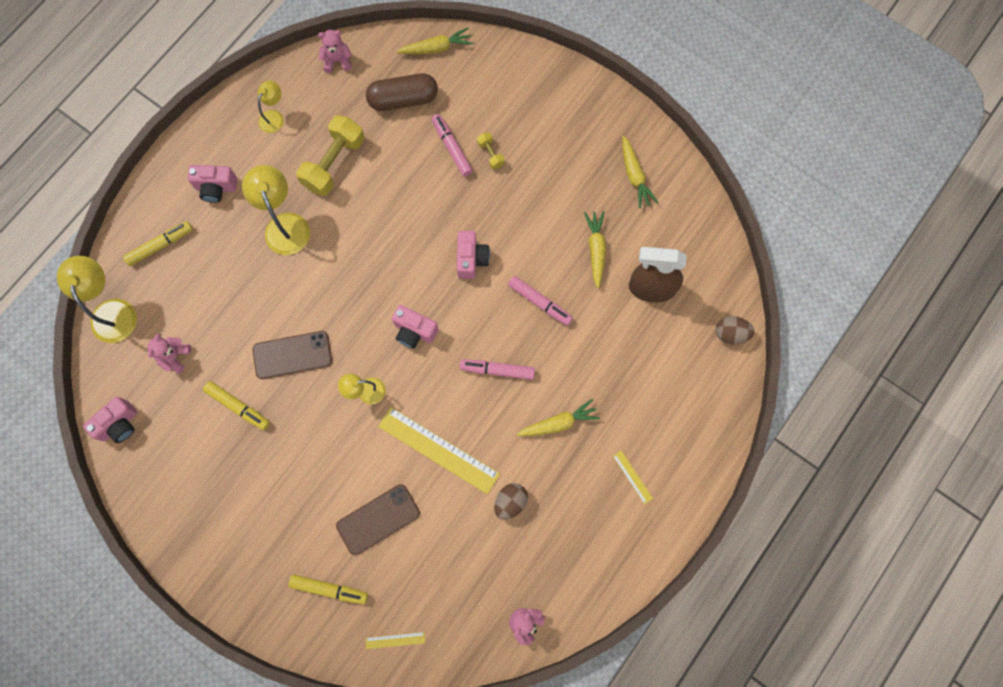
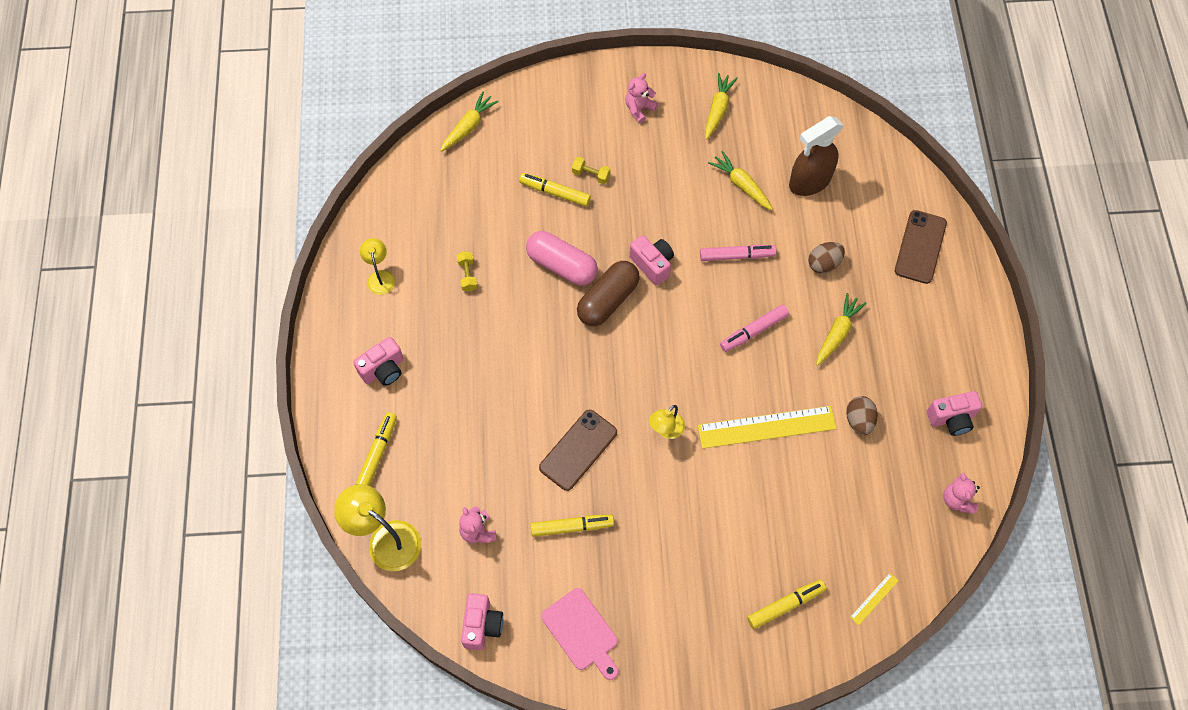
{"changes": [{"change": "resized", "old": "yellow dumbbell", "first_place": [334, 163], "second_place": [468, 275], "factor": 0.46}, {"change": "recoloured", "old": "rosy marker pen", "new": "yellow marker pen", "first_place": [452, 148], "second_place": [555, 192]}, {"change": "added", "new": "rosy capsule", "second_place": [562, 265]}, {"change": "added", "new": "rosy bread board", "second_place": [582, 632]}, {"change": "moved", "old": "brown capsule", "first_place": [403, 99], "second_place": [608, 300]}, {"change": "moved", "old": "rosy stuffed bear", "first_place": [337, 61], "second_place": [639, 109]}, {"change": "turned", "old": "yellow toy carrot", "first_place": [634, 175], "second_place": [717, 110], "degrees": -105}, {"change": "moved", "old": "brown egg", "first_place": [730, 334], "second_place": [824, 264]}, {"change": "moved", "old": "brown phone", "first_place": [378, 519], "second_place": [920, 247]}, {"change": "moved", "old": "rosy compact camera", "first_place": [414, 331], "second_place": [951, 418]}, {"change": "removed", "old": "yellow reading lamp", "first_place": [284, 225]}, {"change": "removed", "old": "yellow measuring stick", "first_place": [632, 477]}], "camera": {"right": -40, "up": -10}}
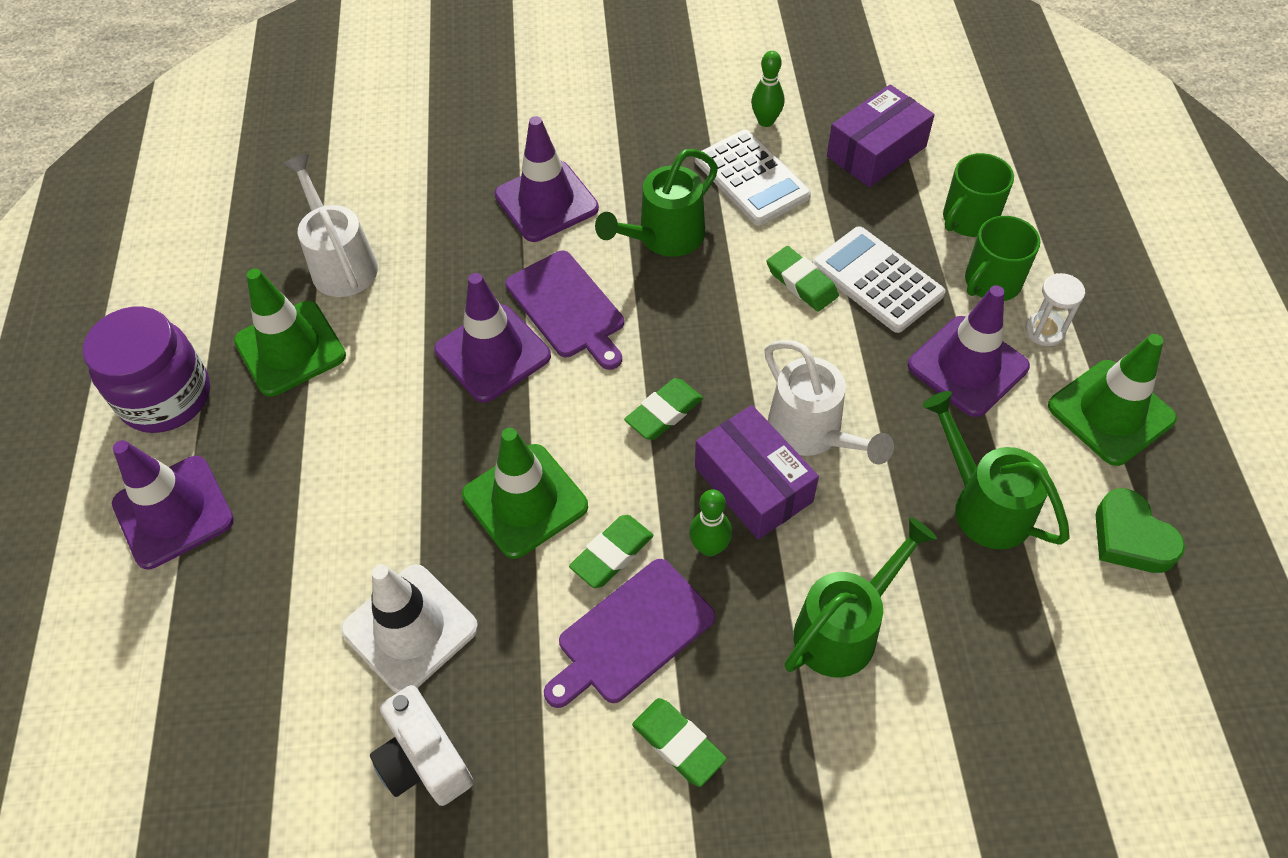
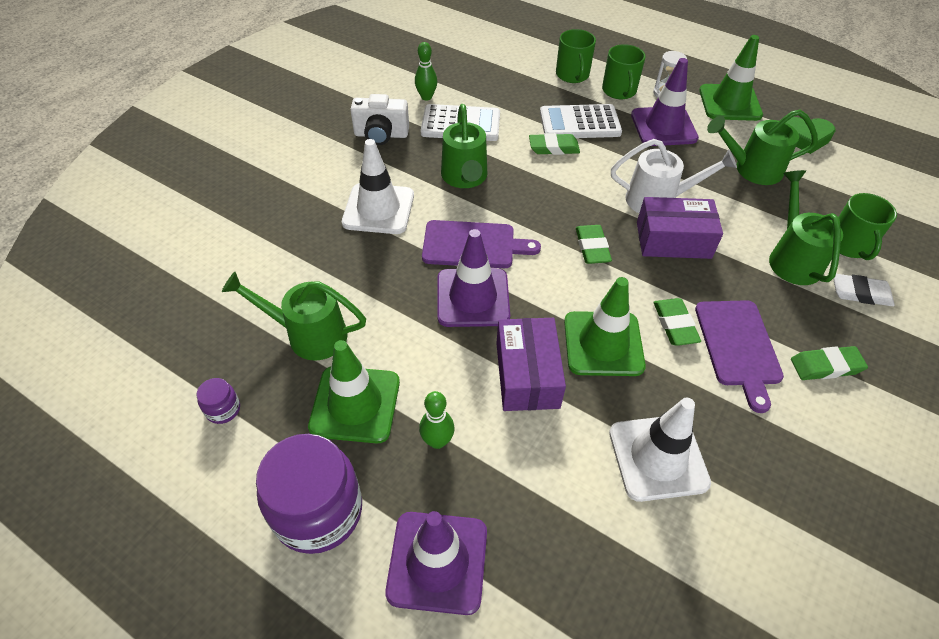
{"changes": [{"change": "added", "new": "purple jam jar", "second_place": [223, 409]}, {"change": "recoloured", "old": "white sprinkling can", "new": "leaf-green sprinkling can", "first_place": [340, 262], "second_place": [308, 334]}, {"change": "recoloured", "old": "purple road cone", "new": "white road cone", "first_place": [546, 202], "second_place": [378, 209]}, {"change": "moved", "old": "white compact camera", "first_place": [424, 760], "second_place": [381, 135]}, {"change": "moved", "old": "leaf-green tenpin", "first_place": [709, 547], "second_place": [437, 441]}, {"change": "moved", "old": "purple package", "first_place": [876, 151], "second_place": [527, 375]}, {"change": "added", "new": "white pencil eraser", "second_place": [860, 293]}, {"change": "added", "new": "leaf-green mug", "second_place": [849, 245]}], "camera": {"right": -55, "up": -5}}
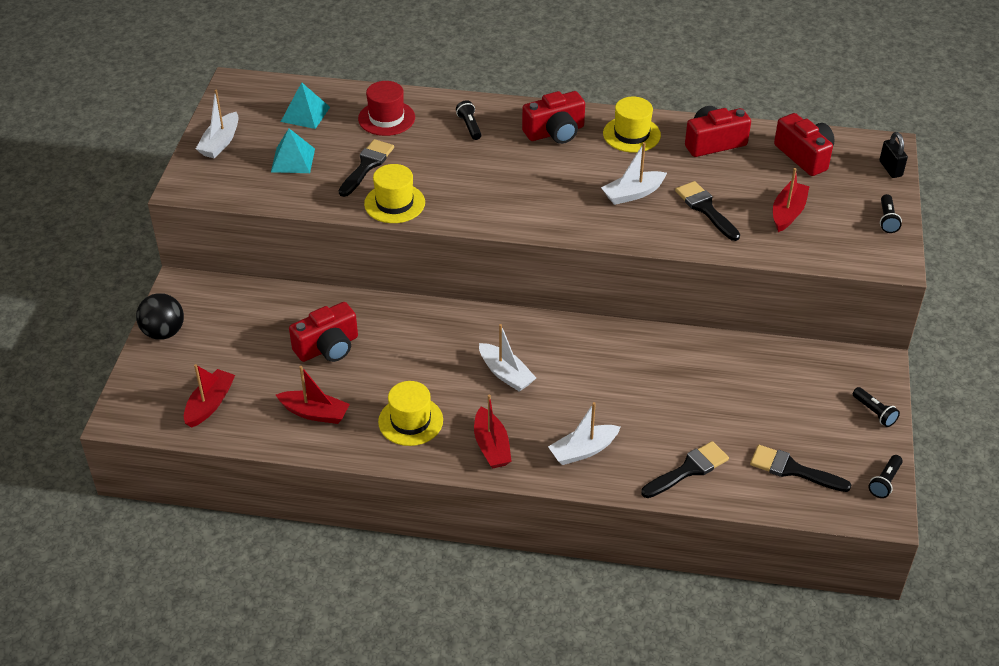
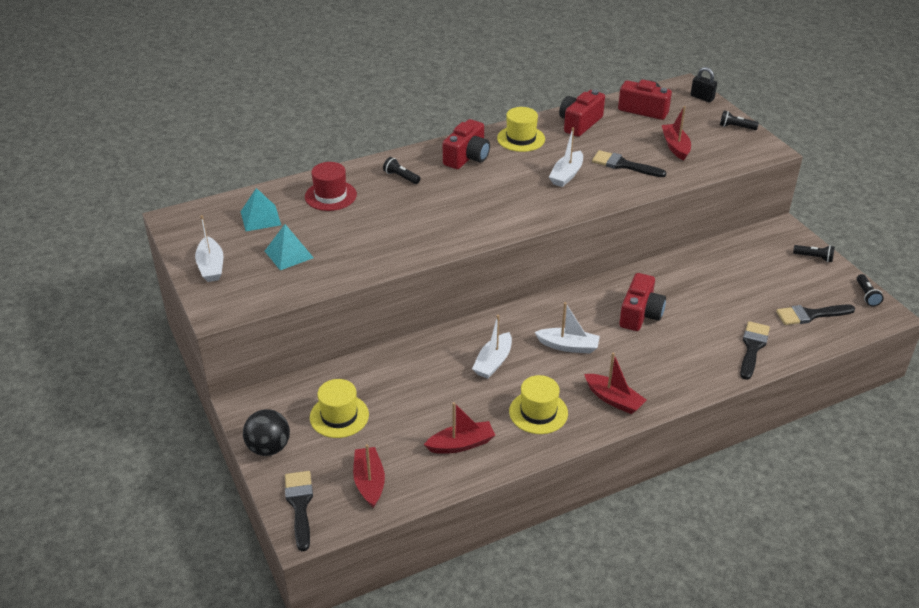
{"changes": [{"change": "moved", "old": "black paintbrush", "first_place": [366, 166], "second_place": [300, 505]}, {"change": "moved", "old": "yellow tall hat", "first_place": [394, 203], "second_place": [339, 416]}, {"change": "moved", "old": "white toy boat", "first_place": [583, 450], "second_place": [493, 362]}, {"change": "moved", "old": "scarlet compact camera", "first_place": [328, 347], "second_place": [640, 314]}, {"change": "turned", "old": "black pocket torch", "first_place": [887, 220], "second_place": [736, 127], "degrees": 135}], "camera": {"right": -35, "up": -5}}
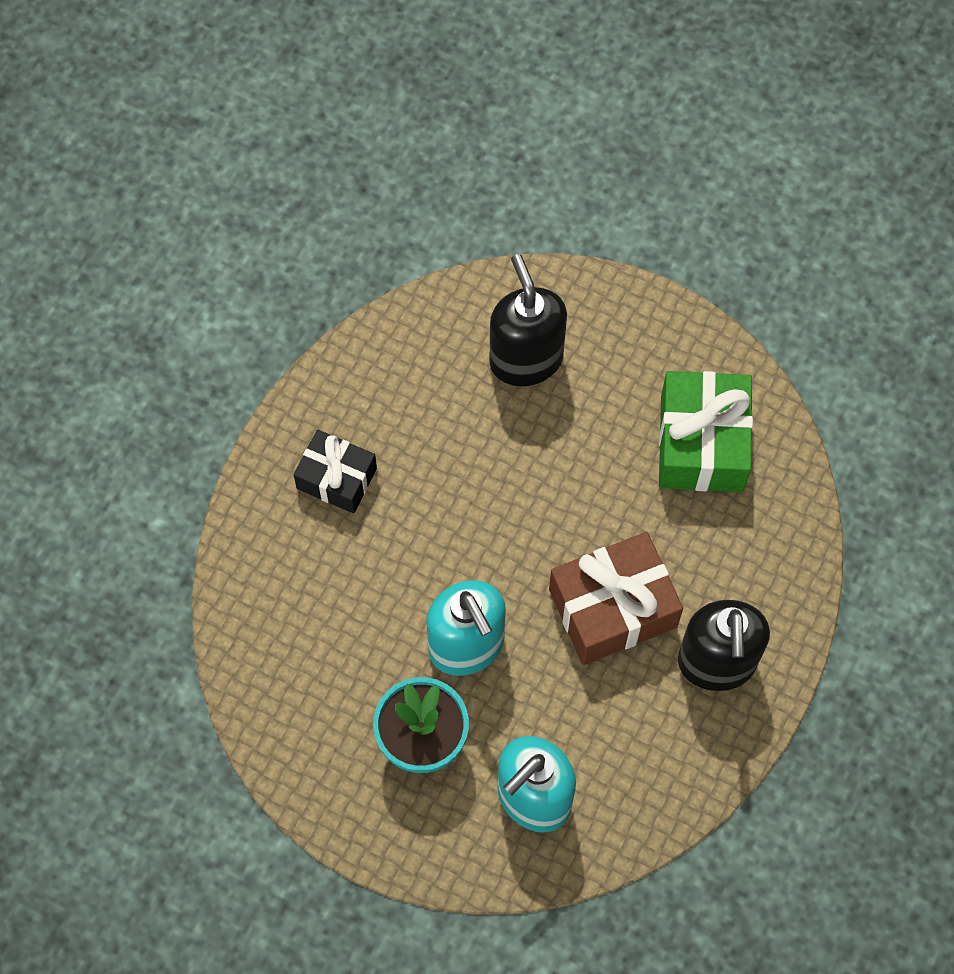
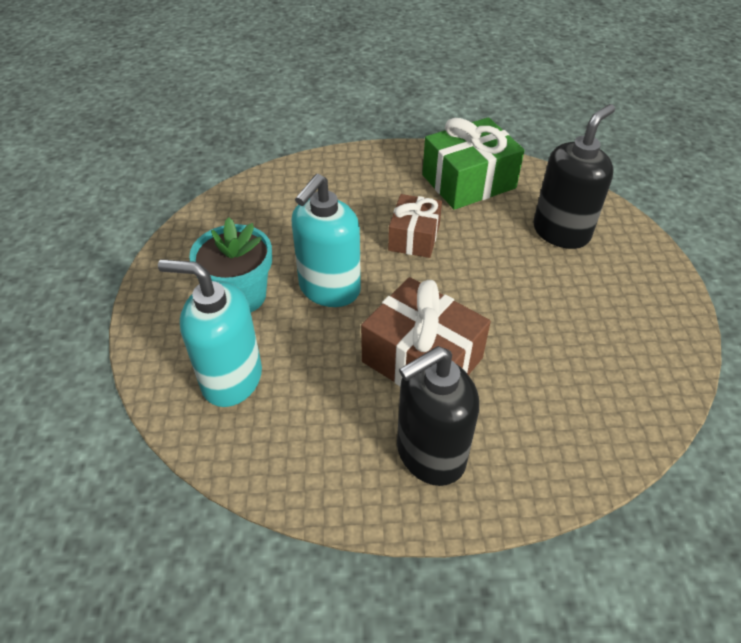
{"changes": [{"change": "added", "new": "brown wrapped gift", "second_place": [414, 237]}, {"change": "moved", "old": "leaf-green wrapped gift", "first_place": [701, 443], "second_place": [468, 181]}, {"change": "removed", "old": "black wrapped gift", "first_place": [336, 478]}], "camera": {"right": 60, "up": -20}}
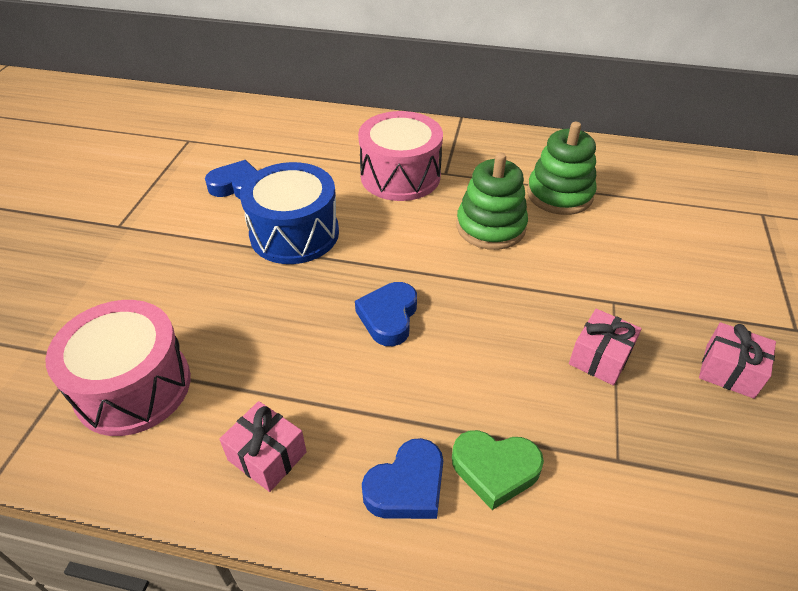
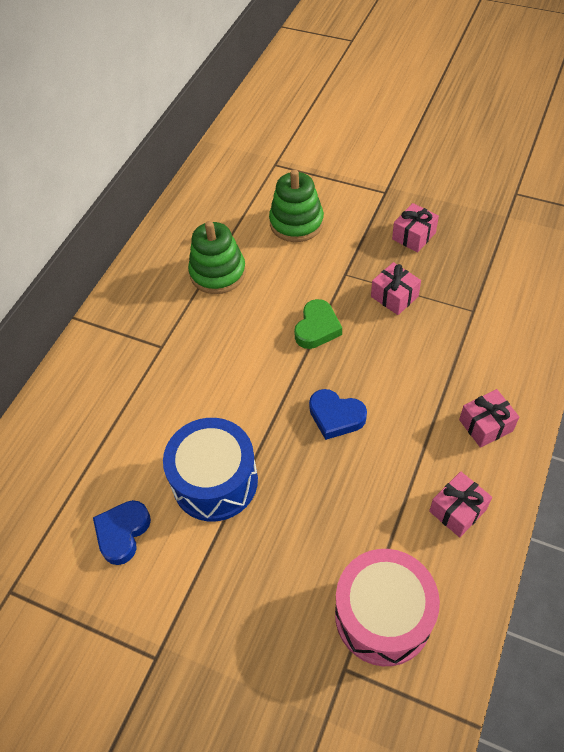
{"changes": [{"change": "moved", "old": "leaf-green stacking rings", "first_place": [490, 227], "second_place": [296, 223]}, {"change": "moved", "old": "leaf-green heart", "first_place": [495, 469], "second_place": [317, 328]}, {"change": "replaced", "old": "blue heart", "new": "rosy wrapped gift", "first_place": [407, 486], "second_place": [486, 425]}, {"change": "removed", "old": "rosy toy drum", "first_place": [400, 176]}], "camera": {"right": -75, "up": 10}}
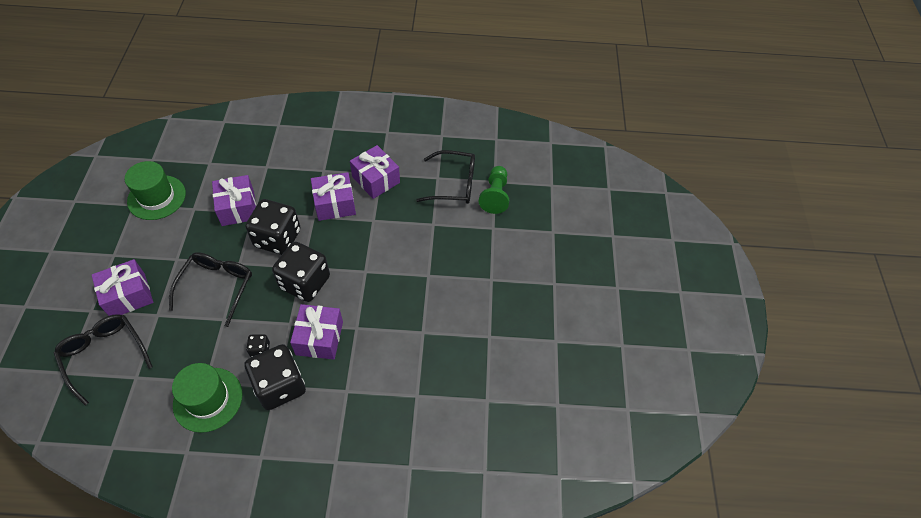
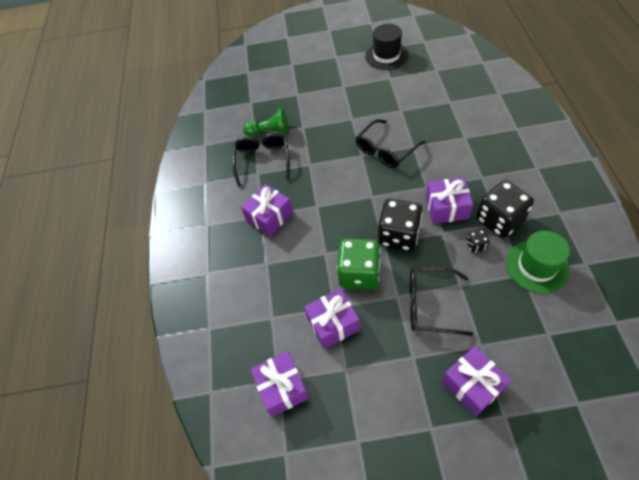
{"changes": [{"change": "moved", "old": "purple wrapped gift", "first_place": [335, 204], "second_place": [282, 387]}, {"change": "recoloured", "old": "black dice", "new": "leaf-green dice", "first_place": [277, 238], "second_place": [359, 274]}, {"change": "moved", "old": "black glasses", "first_place": [104, 355], "second_place": [385, 150]}, {"change": "added", "new": "black tall hat", "second_place": [386, 56]}, {"change": "removed", "old": "leaf-green tall hat", "first_place": [156, 197]}], "camera": {"right": -90, "up": 0}}
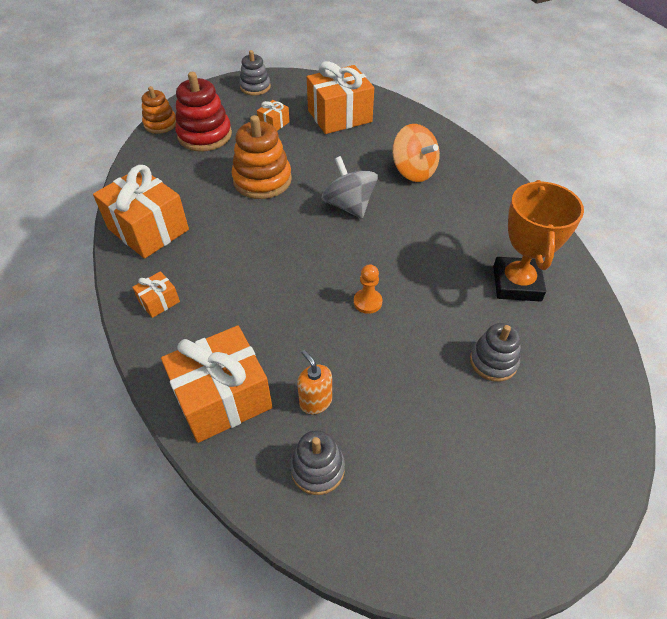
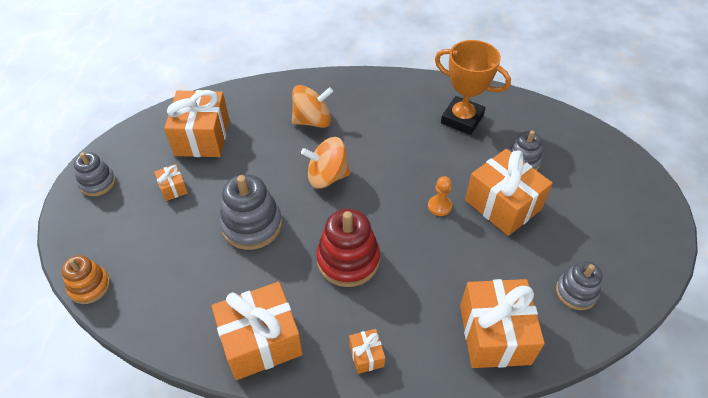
{"changes": [{"change": "recoloured", "old": "orange stacking rings", "new": "grey stacking rings", "first_place": [262, 180], "second_place": [252, 225]}, {"change": "recoloured", "old": "grey toy top", "new": "orange toy top", "first_place": [349, 205], "second_place": [327, 176]}, {"change": "moved", "old": "scarlet stacking rings", "first_place": [205, 135], "second_place": [348, 260]}, {"change": "added", "new": "orange wrapped gift", "second_place": [503, 205]}, {"change": "removed", "old": "orange pump bottle", "first_place": [315, 401]}], "camera": {"right": -65, "up": 0}}
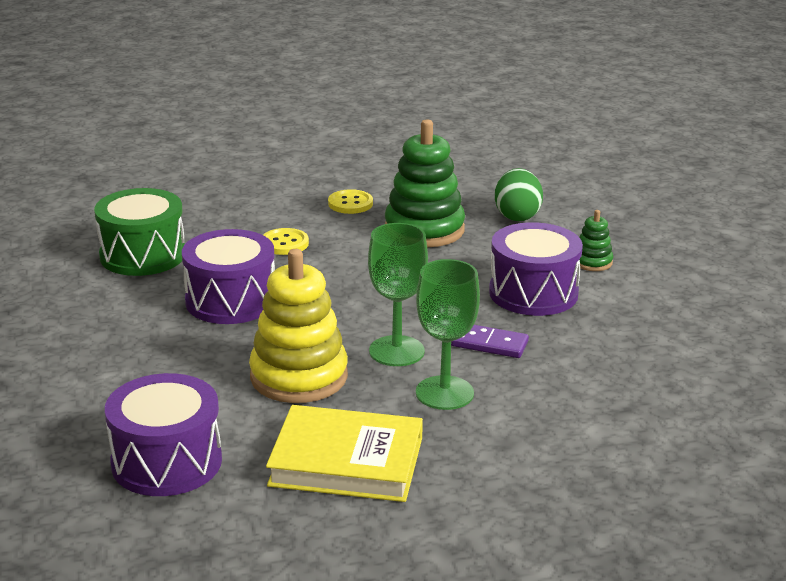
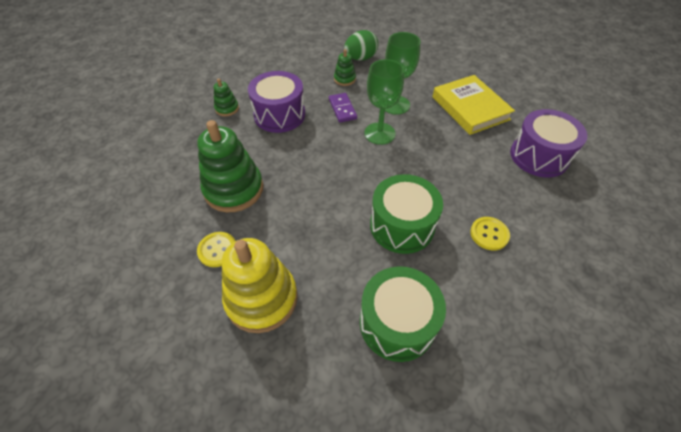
{"changes": [{"change": "moved", "old": "yellow stacking rings", "first_place": [299, 376], "second_place": [261, 298]}, {"change": "added", "new": "leaf-green stacking rings", "second_place": [344, 79]}, {"change": "moved", "old": "leaf-green egg", "first_place": [517, 216], "second_place": [360, 58]}, {"change": "recoloured", "old": "purple toy drum", "new": "leaf-green toy drum", "first_place": [230, 301], "second_place": [402, 226]}, {"change": "moved", "old": "yellow button", "first_place": [284, 243], "second_place": [489, 234]}], "camera": {"right": -125, "up": 25}}
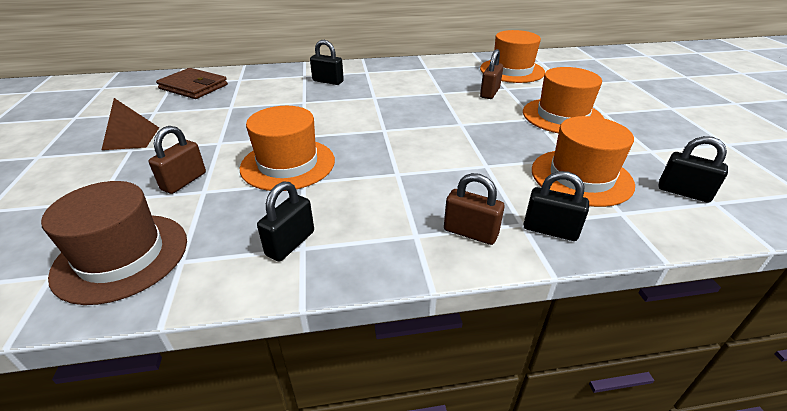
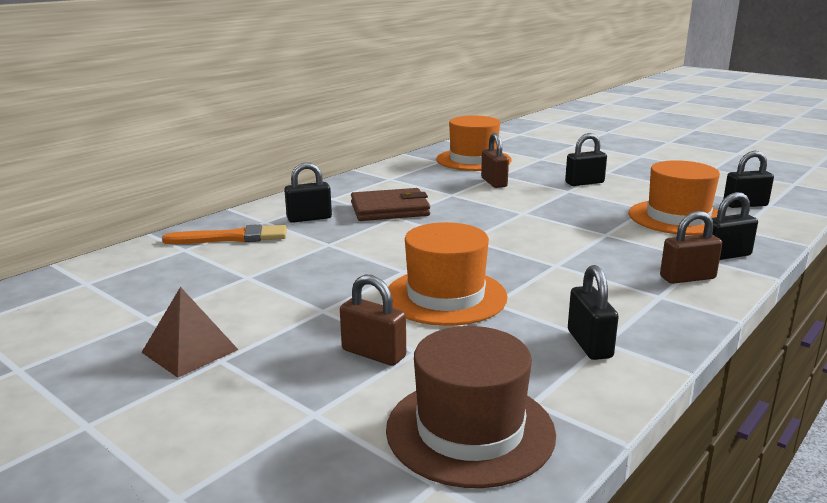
{"changes": [{"change": "added", "new": "orange paintbrush", "second_place": [232, 238]}, {"change": "turned", "old": "brown padlock", "first_place": [184, 181], "second_place": [373, 353], "degrees": -45}, {"change": "moved", "old": "brown card wallet", "first_place": [194, 87], "second_place": [389, 209]}, {"change": "replaced", "old": "orange tall hat", "new": "black padlock", "first_place": [562, 116], "second_place": [584, 183]}], "camera": {"right": -40, "up": -15}}
